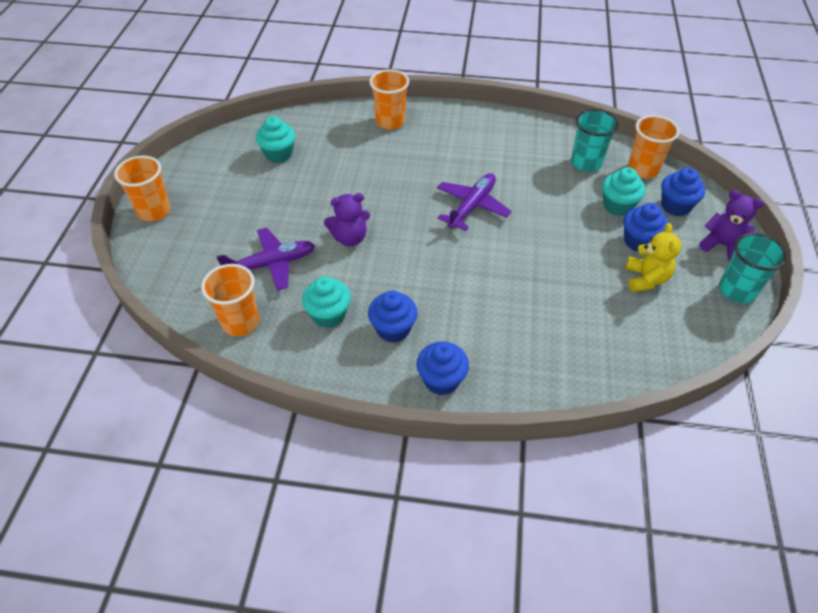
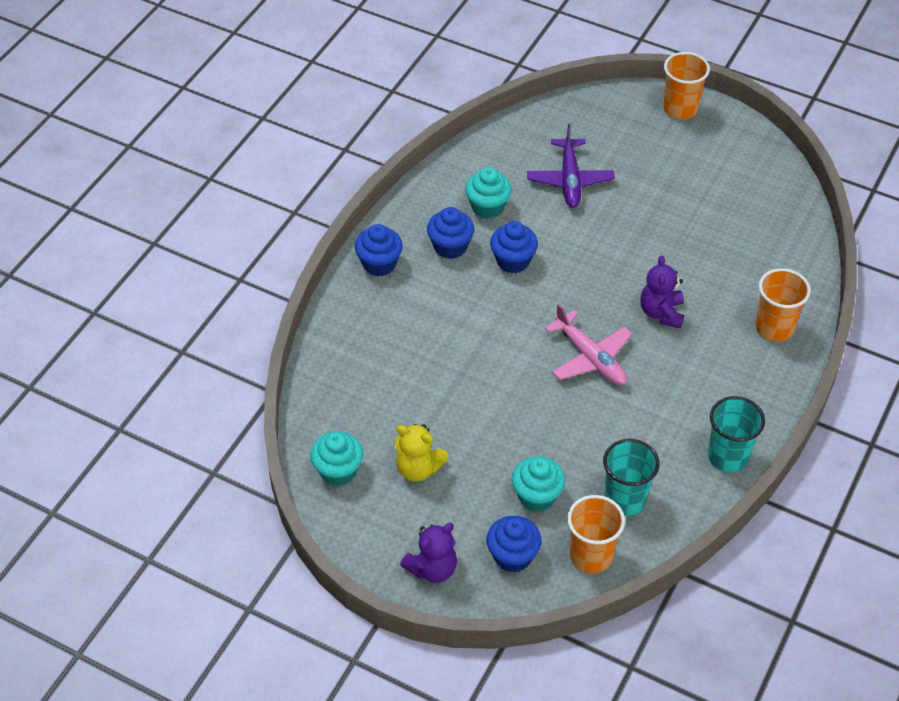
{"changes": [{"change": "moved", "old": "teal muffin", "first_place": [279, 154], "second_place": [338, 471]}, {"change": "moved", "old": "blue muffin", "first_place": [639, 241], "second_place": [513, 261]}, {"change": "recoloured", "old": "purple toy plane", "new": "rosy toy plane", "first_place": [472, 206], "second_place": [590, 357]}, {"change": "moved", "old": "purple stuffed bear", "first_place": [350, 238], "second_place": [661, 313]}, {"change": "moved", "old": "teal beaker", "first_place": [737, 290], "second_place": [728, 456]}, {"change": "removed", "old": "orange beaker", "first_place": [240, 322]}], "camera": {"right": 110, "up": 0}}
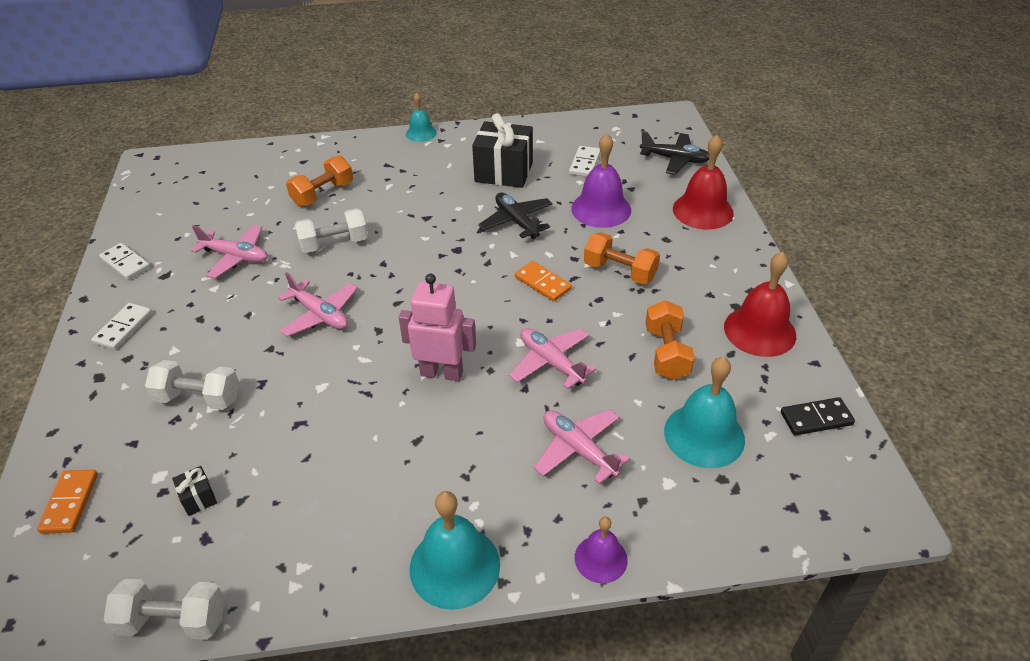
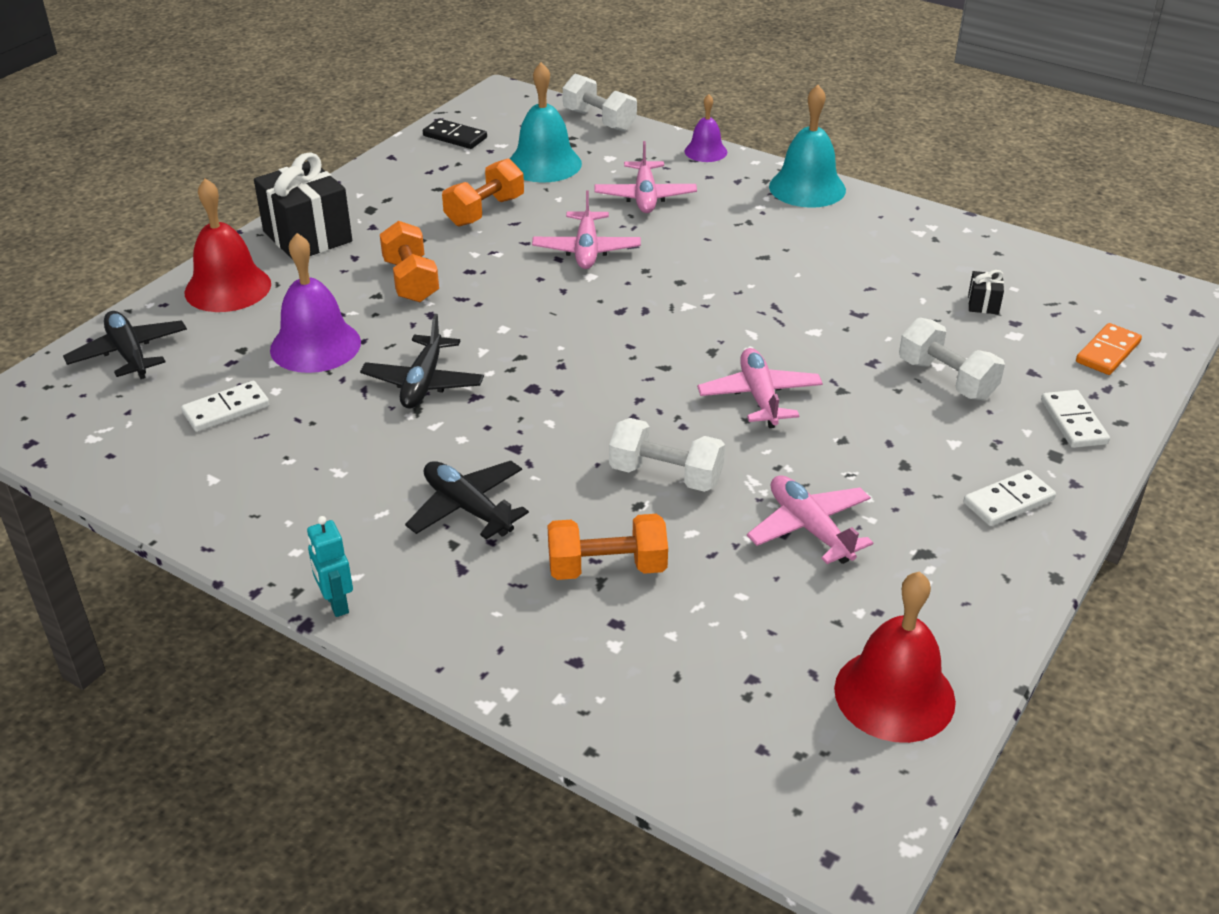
{"changes": [{"change": "moved", "old": "black wrapped gift", "first_place": [504, 172], "second_place": [307, 236]}, {"change": "replaced", "old": "teal bell", "new": "teal robot figure", "first_place": [421, 133], "second_place": [336, 603]}, {"change": "added", "new": "black toy plane", "second_place": [467, 508]}, {"change": "moved", "old": "white dumbbell", "first_place": [174, 620], "second_place": [599, 120]}, {"change": "moved", "old": "scarlet bell", "first_place": [759, 331], "second_place": [894, 694]}, {"change": "moved", "old": "white domino", "first_place": [125, 263], "second_place": [1073, 422]}, {"change": "removed", "old": "rosy robot figure", "first_place": [442, 373]}, {"change": "removed", "old": "orange domino", "first_place": [543, 283]}], "camera": {"right": -140, "up": -5}}
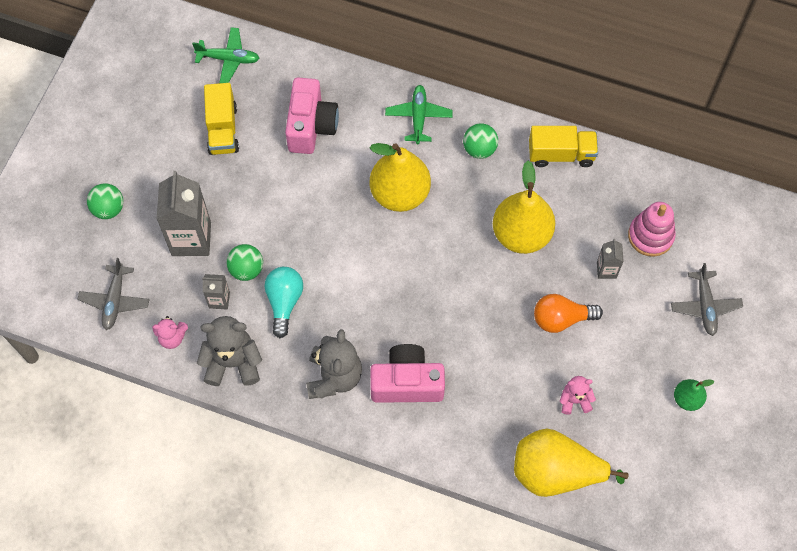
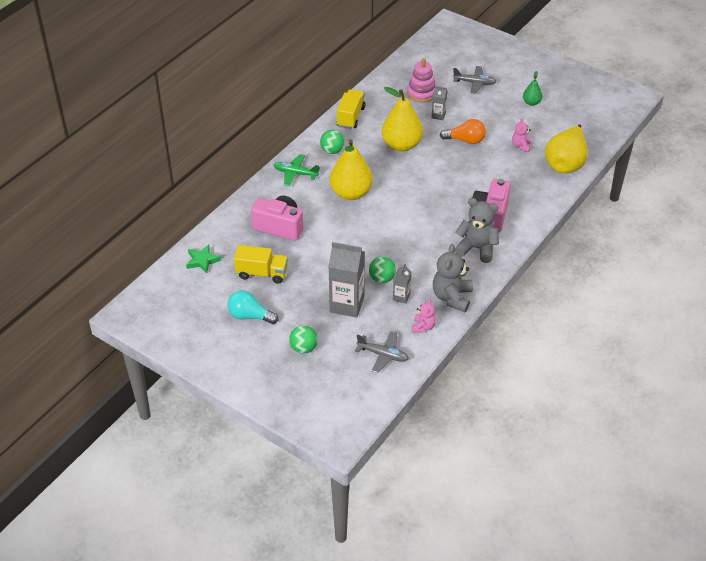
{"changes": [{"change": "replaced", "old": "leaf-green toy plane", "new": "leaf-green star shape", "first_place": [228, 59], "second_place": [202, 260]}, {"change": "moved", "old": "teal lightbulb", "first_place": [284, 302], "second_place": [250, 316]}, {"change": "turned", "old": "orange lightbulb", "first_place": [561, 319], "second_place": [465, 140], "degrees": -90}], "camera": {"right": -75, "up": -20}}
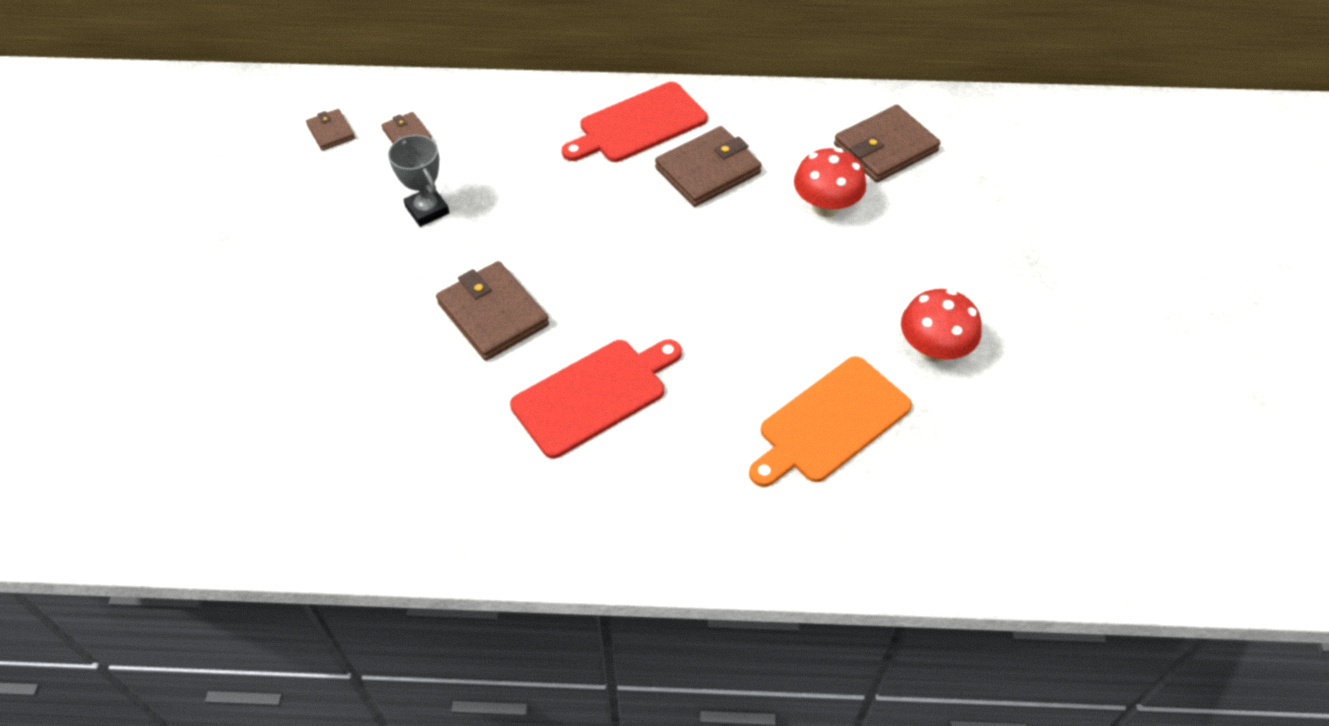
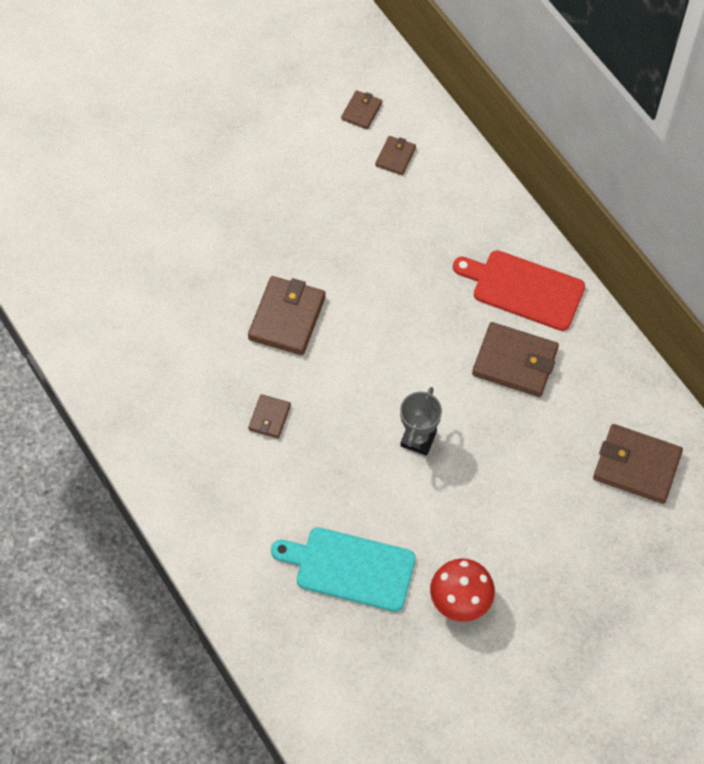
{"changes": [{"change": "replaced", "old": "scarlet bread board", "new": "brown card wallet", "first_place": [594, 395], "second_place": [269, 417]}, {"change": "recoloured", "old": "orange bread board", "new": "teal bread board", "first_place": [830, 422], "second_place": [350, 568]}, {"change": "moved", "old": "grey award cup", "first_place": [427, 210], "second_place": [418, 439]}, {"change": "removed", "old": "scarlet mushroom", "first_place": [826, 206]}], "camera": {"right": 55, "up": 10}}
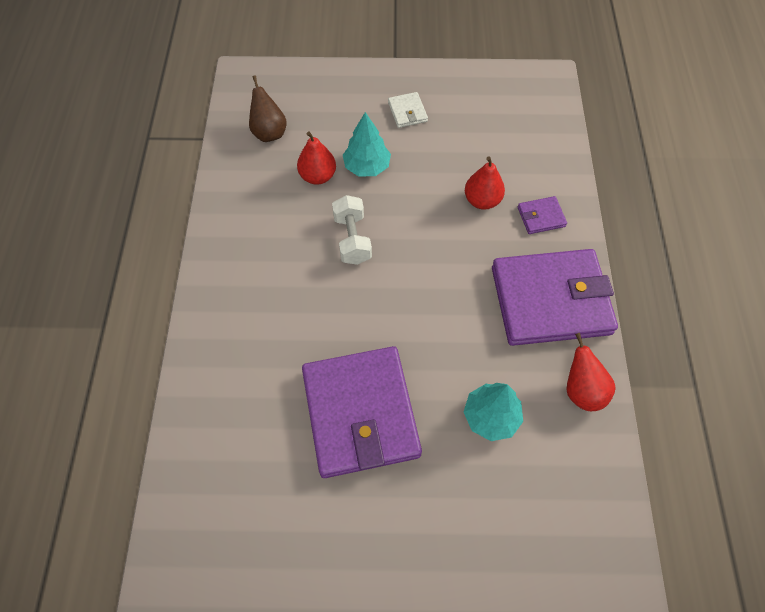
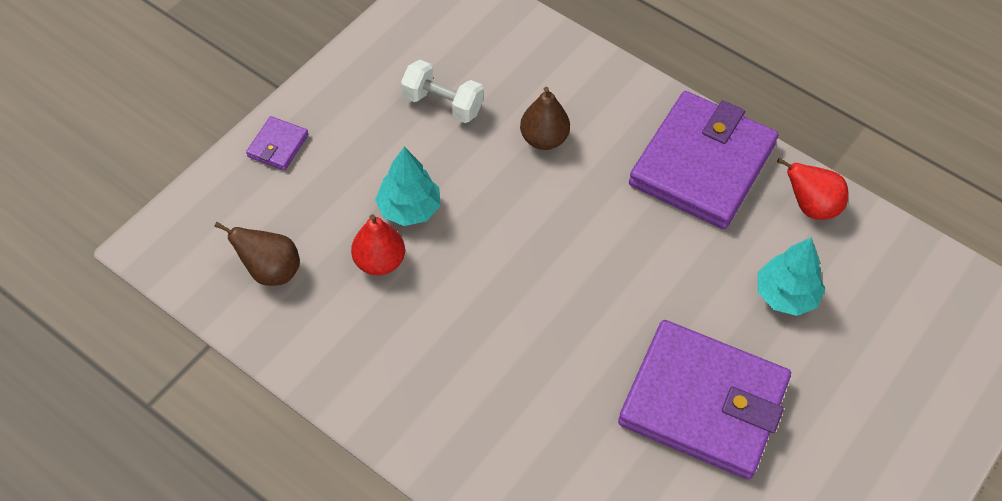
{"changes": [{"change": "moved", "old": "purple card wallet", "first_place": [541, 217], "second_place": [278, 146]}, {"change": "moved", "old": "white dumbbell", "first_place": [352, 239], "second_place": [442, 104]}, {"change": "recoloured", "old": "scarlet pear", "new": "brown pear", "first_place": [482, 200], "second_place": [544, 139]}, {"change": "removed", "old": "white card wallet", "first_place": [407, 112]}], "camera": {"right": -55, "up": -5}}
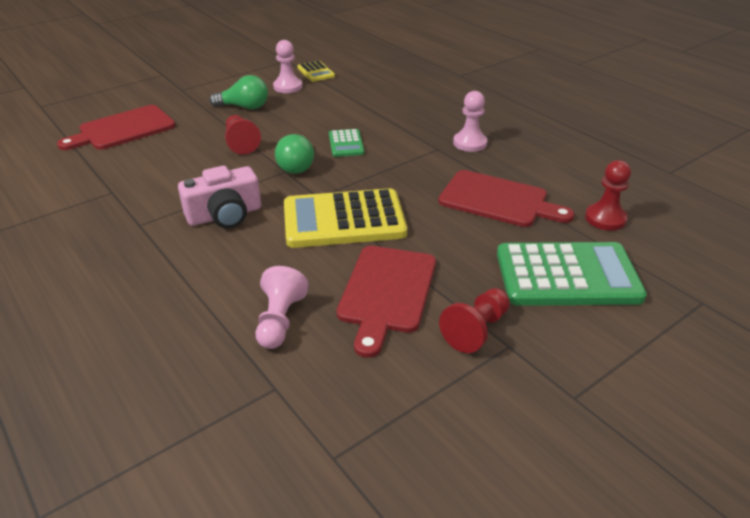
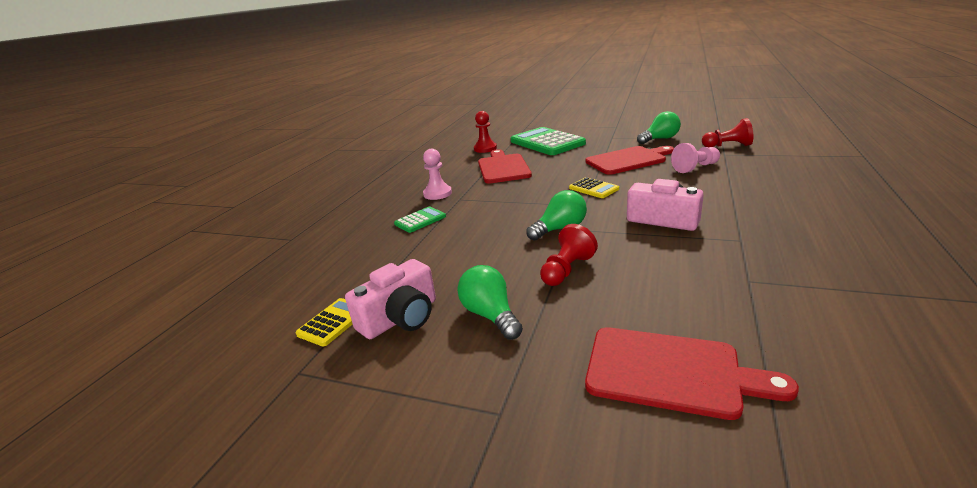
{"changes": [{"change": "replaced", "old": "rosy pawn", "new": "rosy compact camera", "first_place": [288, 87], "second_place": [400, 318]}, {"change": "moved", "old": "leaf-green adding machine", "first_place": [346, 144], "second_place": [420, 220]}, {"change": "resized", "old": "yellow adding machine", "first_place": [344, 220], "second_place": [593, 188], "factor": 0.48}, {"change": "added", "new": "leaf-green lightbulb", "second_place": [660, 139]}, {"change": "moved", "old": "scarlet pawn", "first_place": [476, 330], "second_place": [727, 146]}], "camera": {"right": -120, "up": -10}}
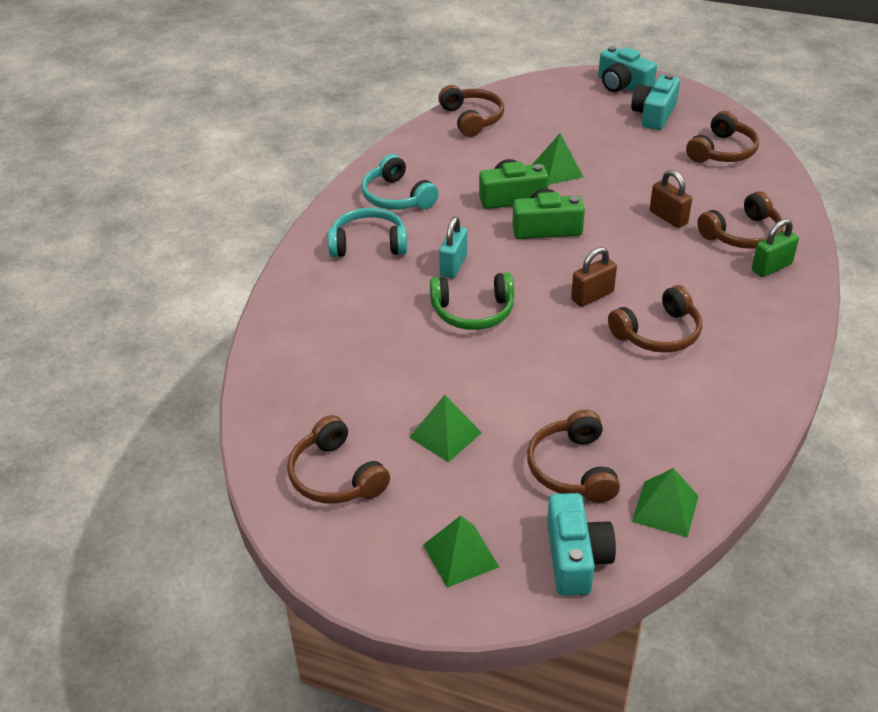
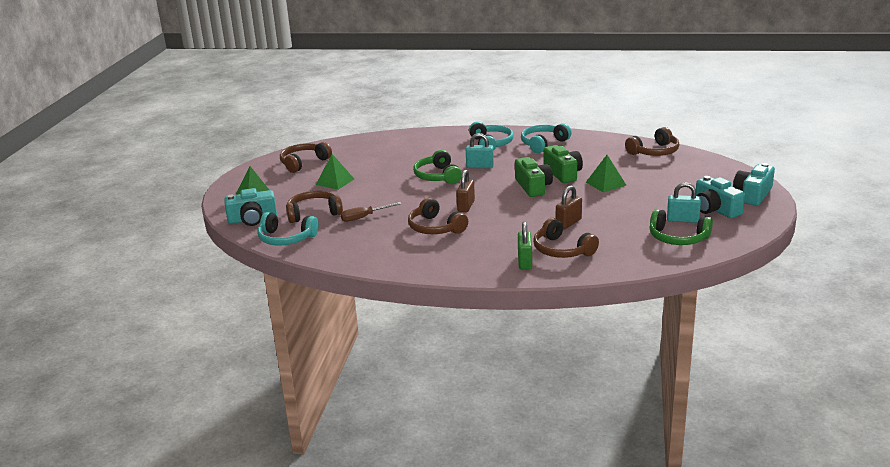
{"changes": [{"change": "replaced", "old": "leaf-green pyramid", "new": "teal headset", "first_place": [665, 508], "second_place": [286, 238]}, {"change": "added", "new": "brown flat screwdriver", "second_place": [364, 217]}, {"change": "turned", "old": "brown padlock", "first_place": [592, 296], "second_place": [466, 206], "degrees": 60}, {"change": "turned", "old": "leaf-green padlock", "first_place": [771, 267], "second_place": [525, 262], "degrees": 45}, {"change": "recoloured", "old": "brown headset", "new": "leaf-green headset", "first_place": [722, 151], "second_place": [677, 238]}, {"change": "added", "new": "teal padlock", "second_place": [682, 220]}, {"change": "turned", "old": "teal compact camera", "first_place": [654, 114], "second_place": [715, 209], "degrees": -135}], "camera": {"right": 80, "up": -15}}
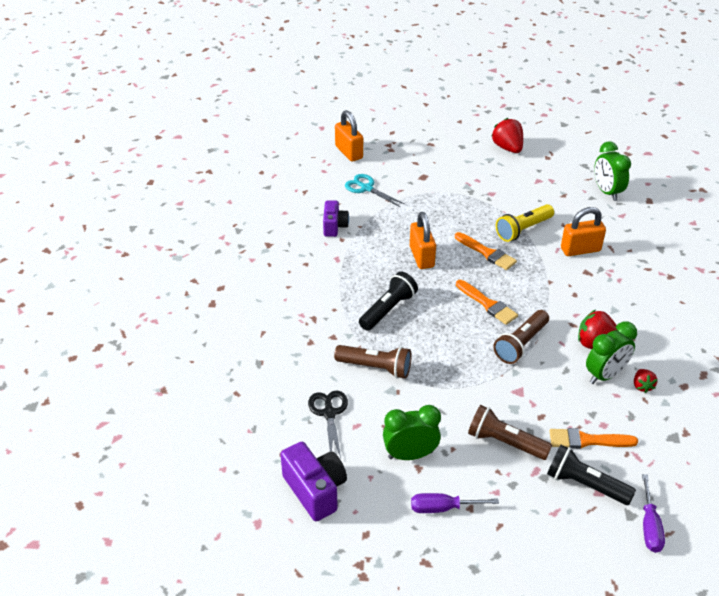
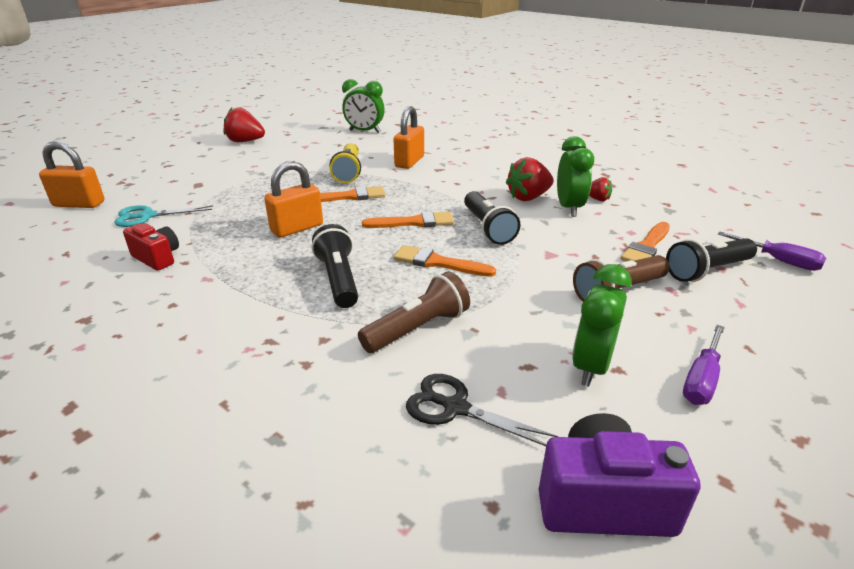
{"changes": [{"change": "recoloured", "old": "purple compact camera", "new": "scarlet compact camera", "first_place": [334, 226], "second_place": [157, 258]}, {"change": "turned", "old": "orange padlock", "first_place": [421, 257], "second_place": [297, 228], "degrees": -60}, {"change": "added", "new": "orange paintbrush", "second_place": [438, 263]}, {"change": "recoloured", "old": "brown pocket torch", "new": "black pocket torch", "first_place": [521, 344], "second_place": [488, 228]}], "camera": {"right": -55, "up": -10}}
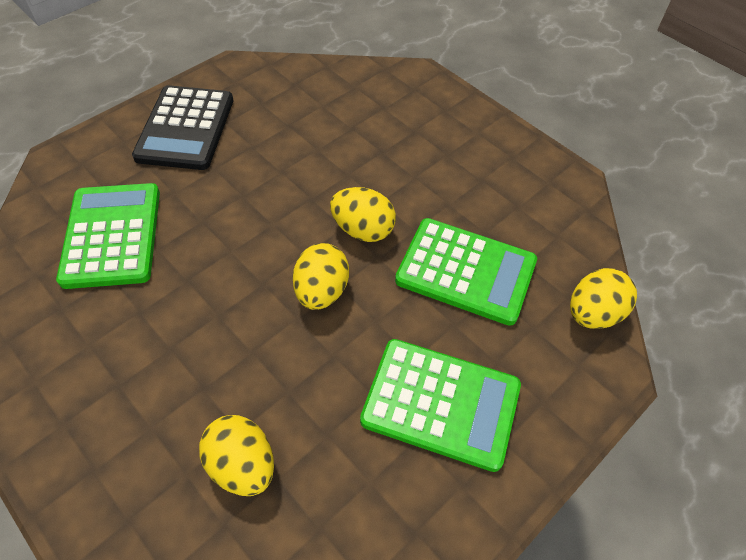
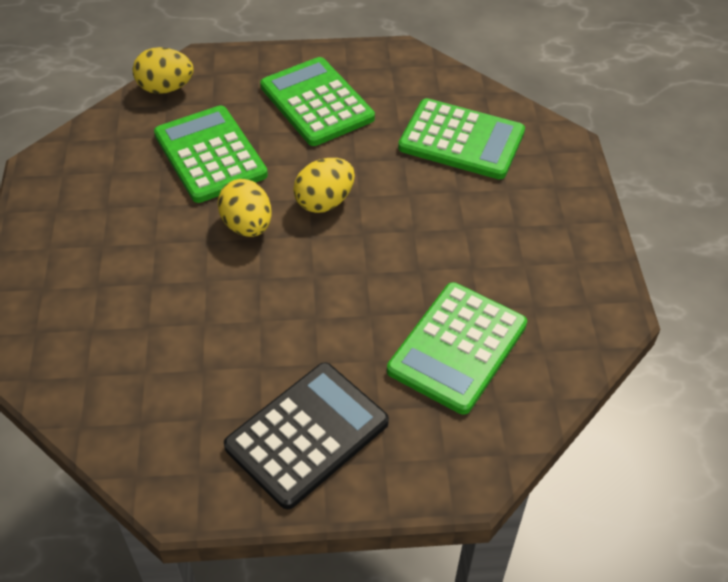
{"changes": [{"change": "replaced", "old": "yellow egg", "new": "leaf-green adding machine", "first_place": [242, 465], "second_place": [461, 140]}], "camera": {"right": -140, "up": -5}}
